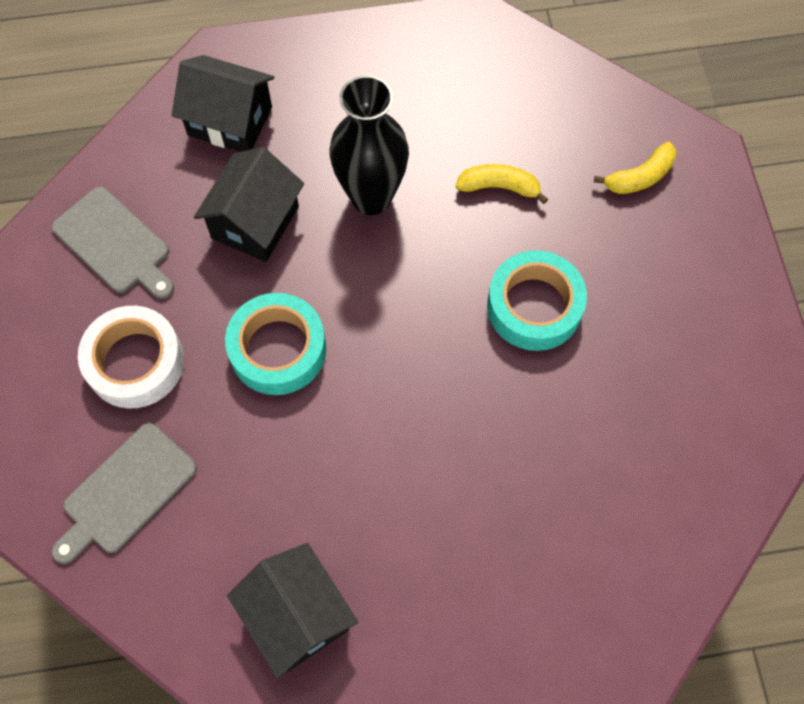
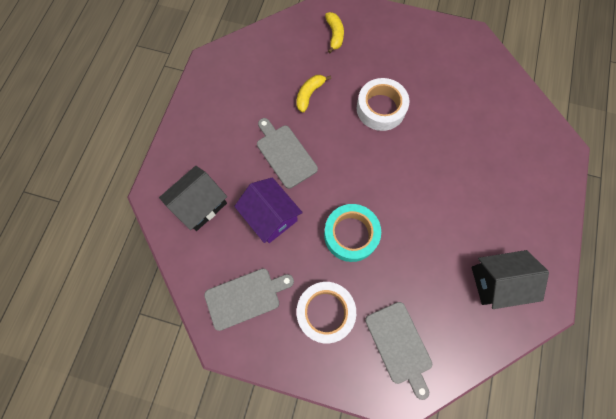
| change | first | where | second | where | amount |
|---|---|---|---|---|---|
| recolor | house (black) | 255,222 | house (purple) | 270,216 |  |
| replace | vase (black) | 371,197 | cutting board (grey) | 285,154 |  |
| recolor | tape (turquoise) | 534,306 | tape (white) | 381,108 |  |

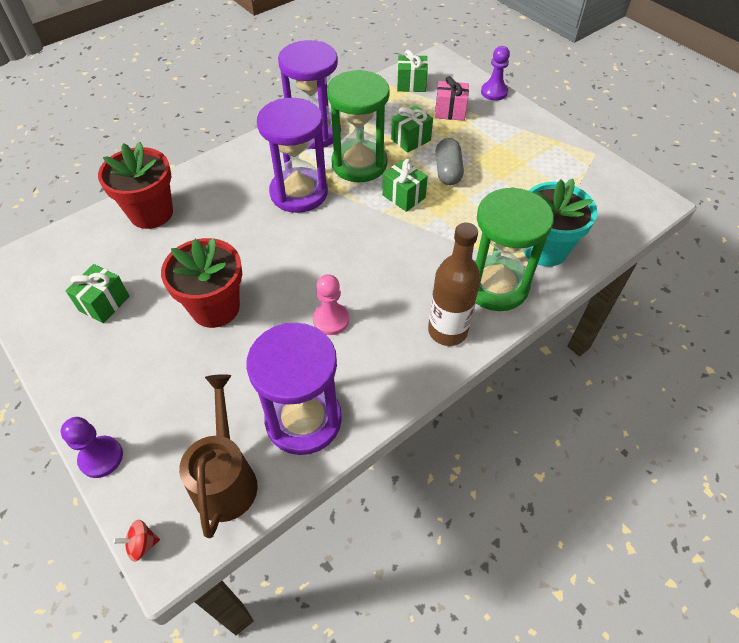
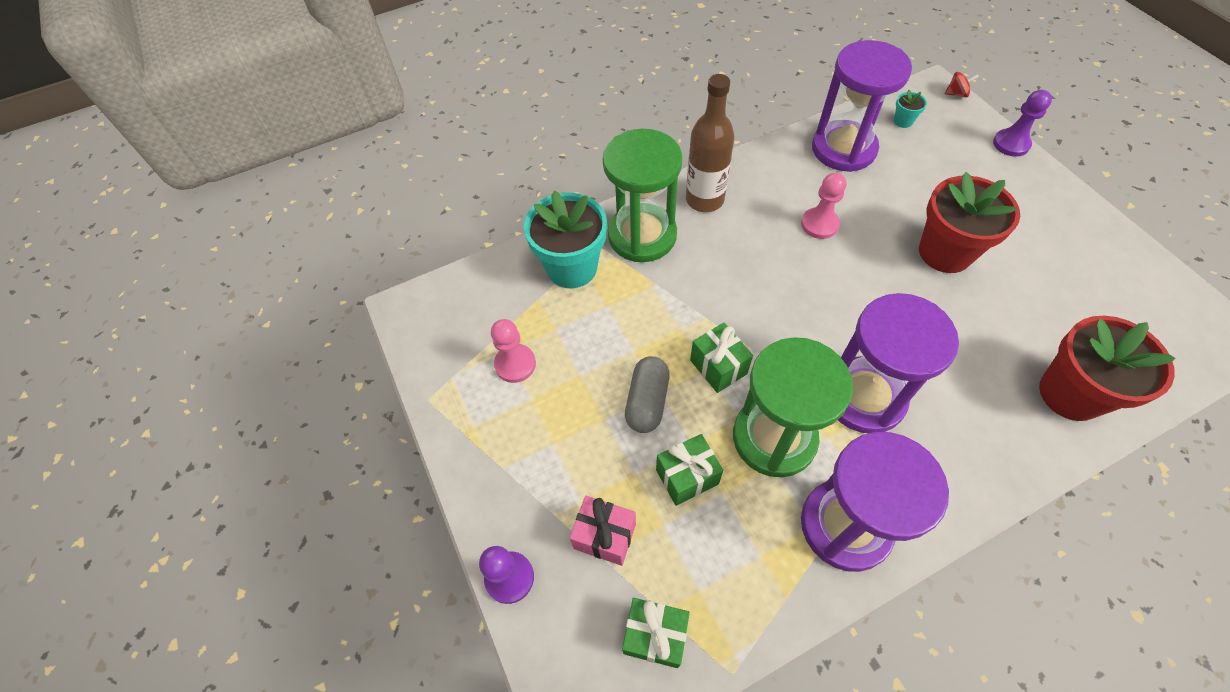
| change | first | where | second | where | amount |
|---|---|---|---|---|---|
| delete | gift (green) | 104,303 |  |  |  |
| replace | watering can (brown) | 226,477 | flower pot (turquoise) | 903,121 |  |
| insert |  |  | pawn (pink) | 515,364 |  |

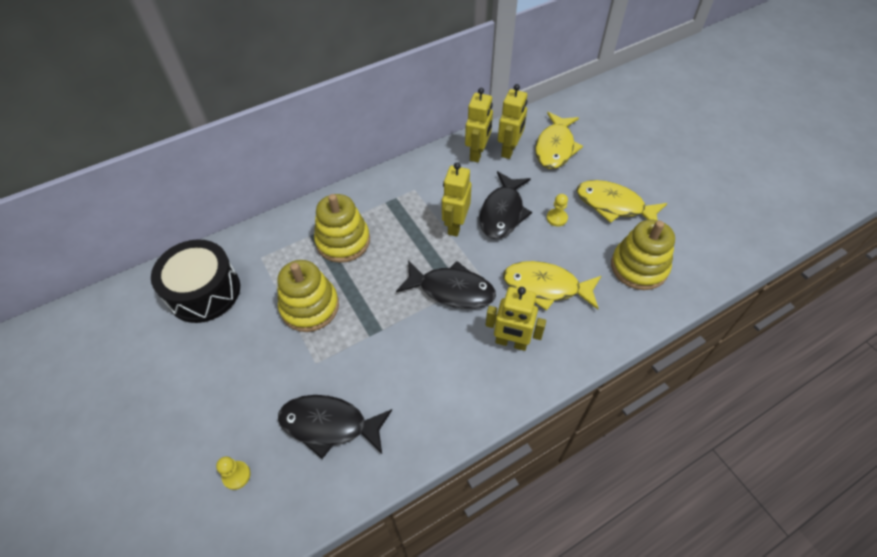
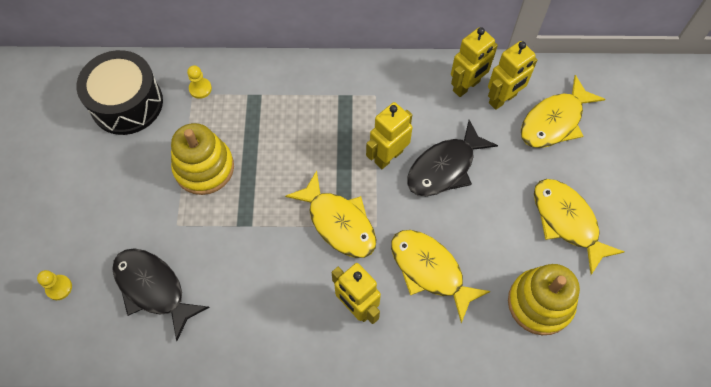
| change | first | where | second | where | amount |
|---|---|---|---|---|---|
| delete | stacking toy (yellow) | 343,241 |  |  |  |
| recolor | fish (black) | 452,290 | fish (yellow) | 339,223 |  |
| move | pawn (yellow) | 556,218 |  | 200,89 |  |

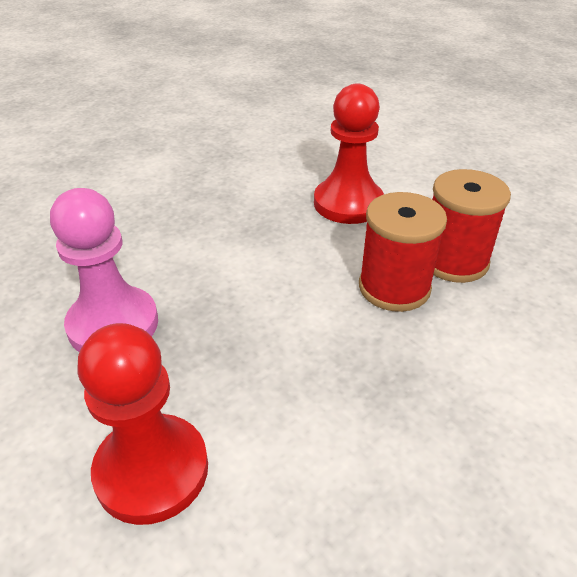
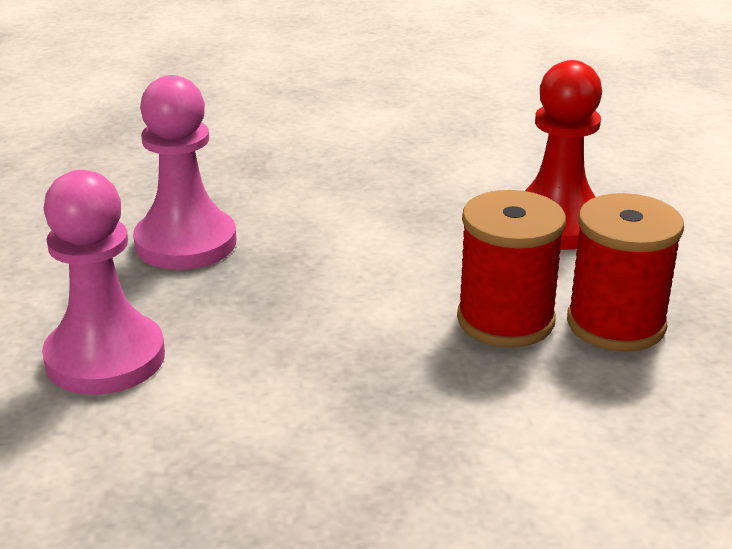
| change | first | where | second | where | amount |
|---|---|---|---|---|---|
| recolor | pawn (red) | 152,470 | pawn (pink) | 105,358 |  |

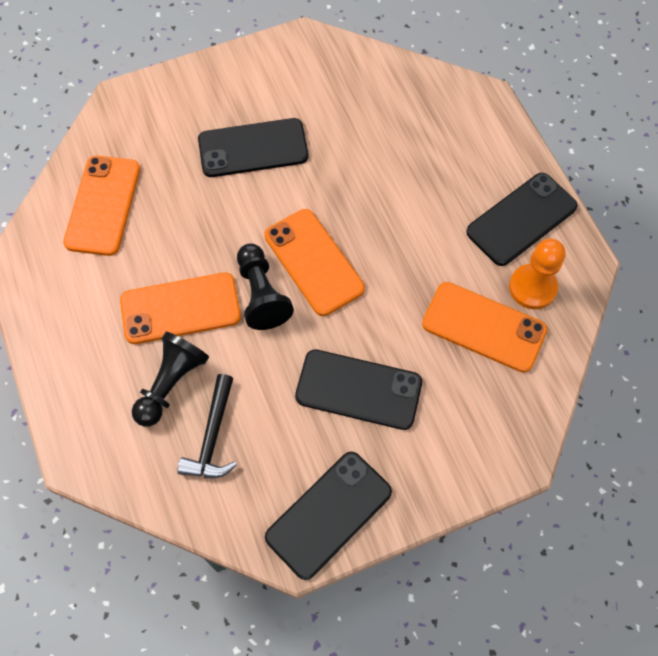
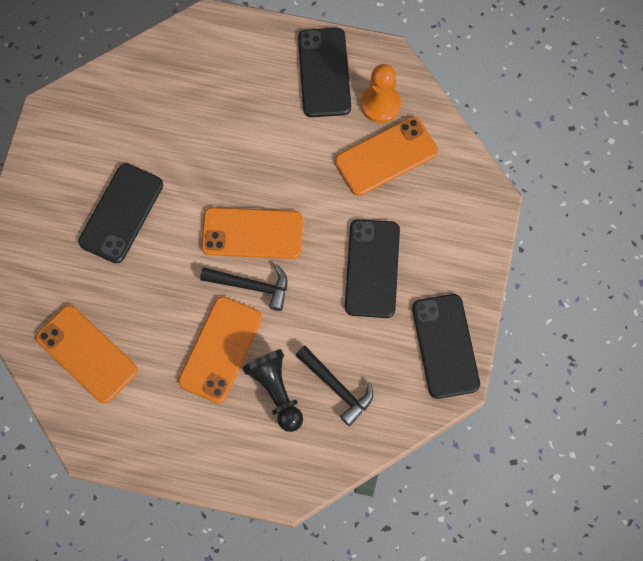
| change | first | where | second | where | amount |
|---|---|---|---|---|---|
| replace | pawn (black) | 261,294 | hammer (black) | 251,286 |  |
| rotate | phone (black) | 358,389 |  | 372,268 | 45 degrees counterclockwise |

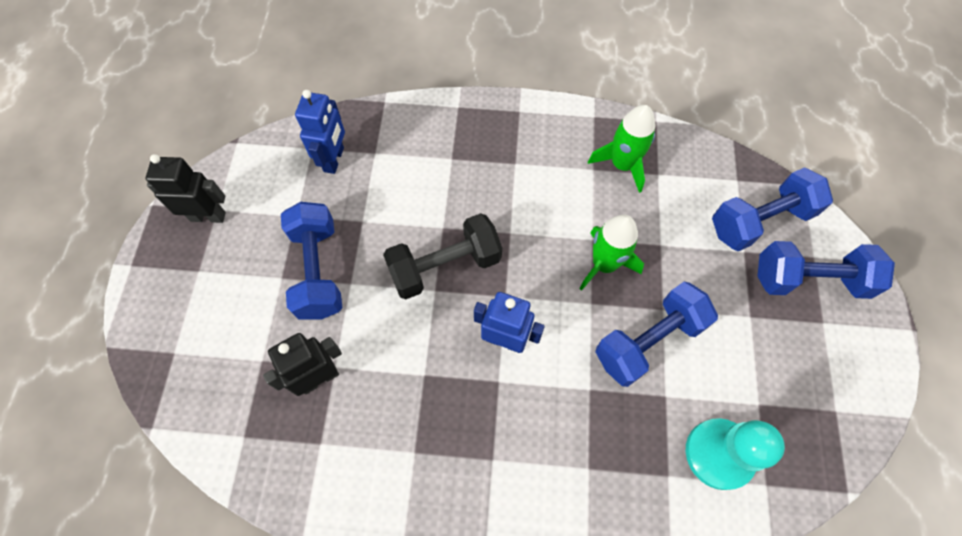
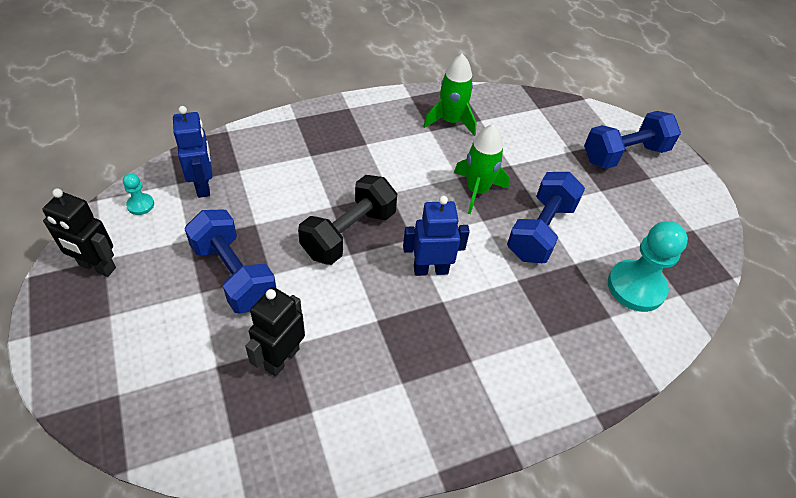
| change | first | where | second | where | amount |
|---|---|---|---|---|---|
| rotate | robot (black) | 208,216 |  | 97,267 | 135 degrees counterclockwise |
| delete | dumbbell (blue) | 760,221 |  |  |  |
| insert |  |  | pawn (turquoise) | 140,205 |  |

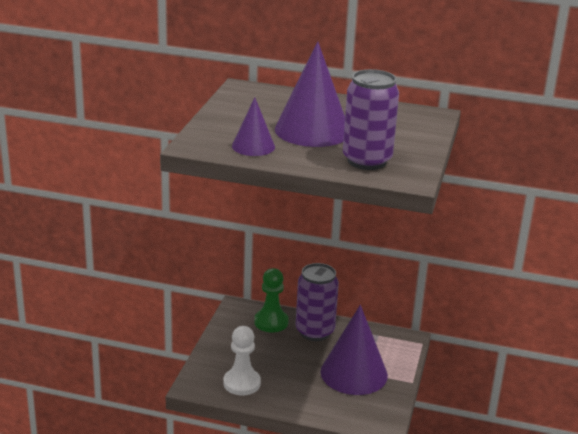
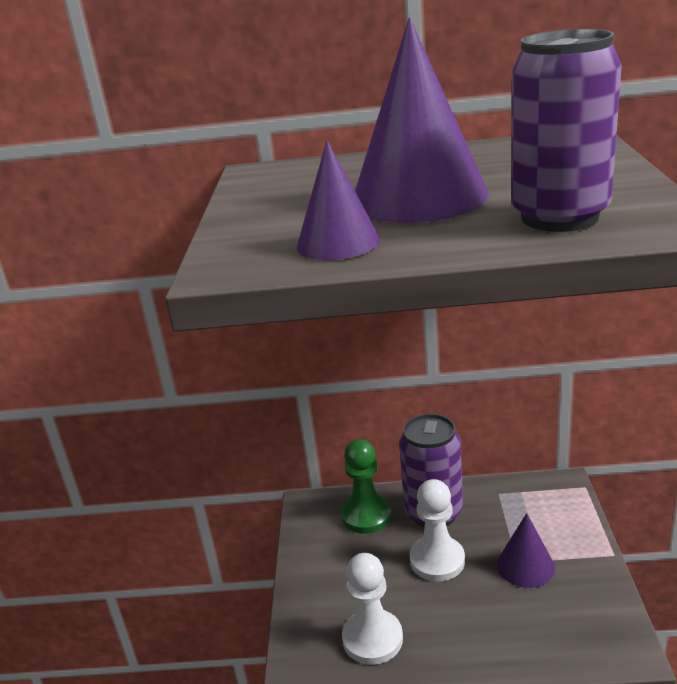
| change | first | where | second | where | amount |
|---|---|---|---|---|---|
| resize | cone (purple) | 354,373 |  | 525,566 | x0.55 |
| insert |  |  | pawn (white) | 437,560 |  |

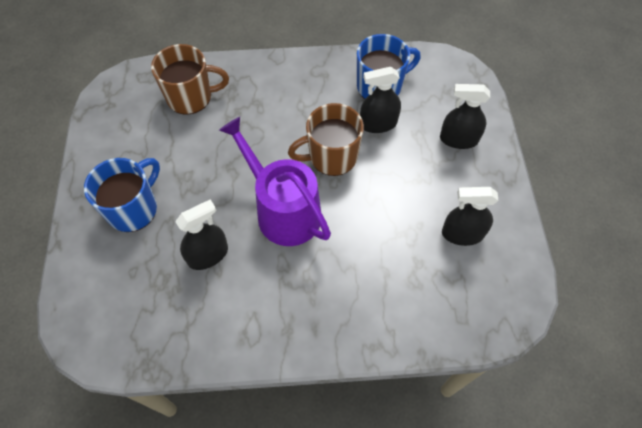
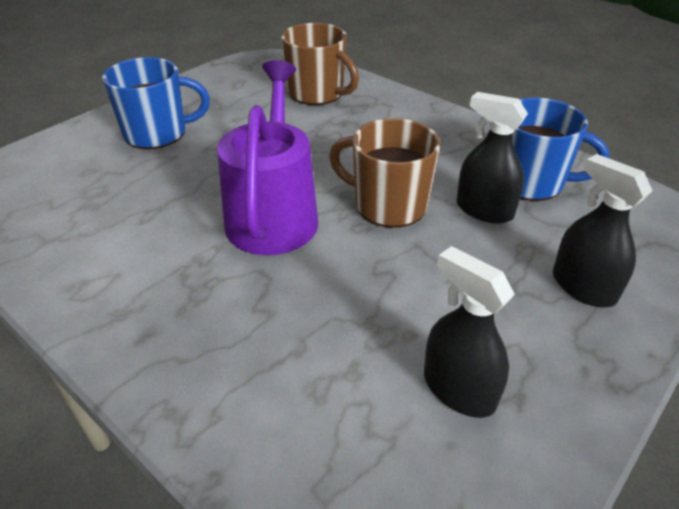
| change | first | where | second | where | amount |
|---|---|---|---|---|---|
| delete | spray bottle (black) | 208,255 |  |  |  |

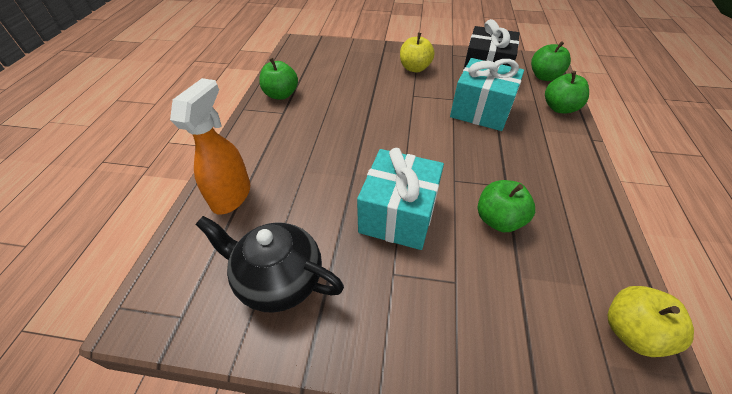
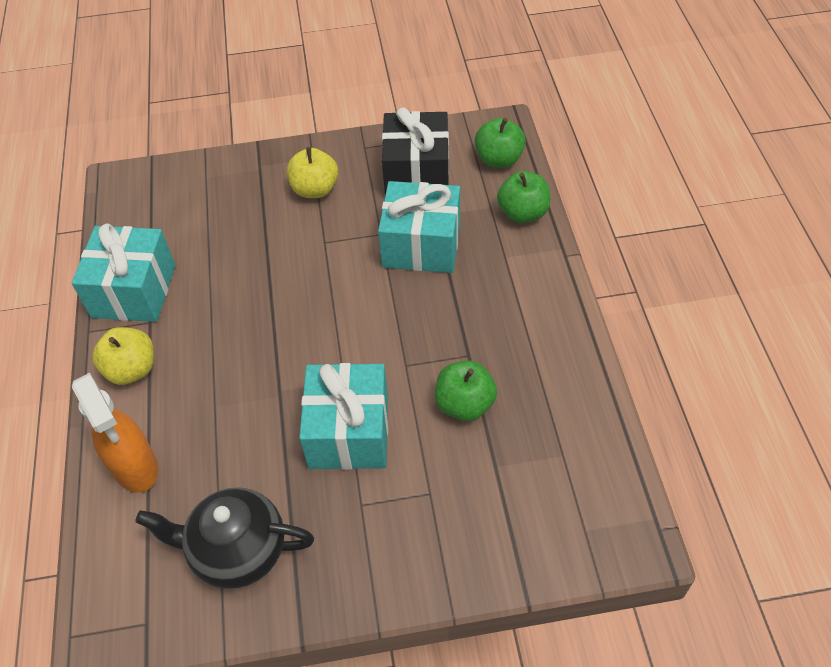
| change | first | where | second | where | amount |
|---|---|---|---|---|---|
| rotate | spray bottle (orange) | 232,195 |  | 135,467 | 150 degrees clockwise |
| replace | apple (green) | 281,94 | gift (turquoise) | 134,291 |  |
| move | apple (yellow) | 631,331 |  | 131,369 |  |

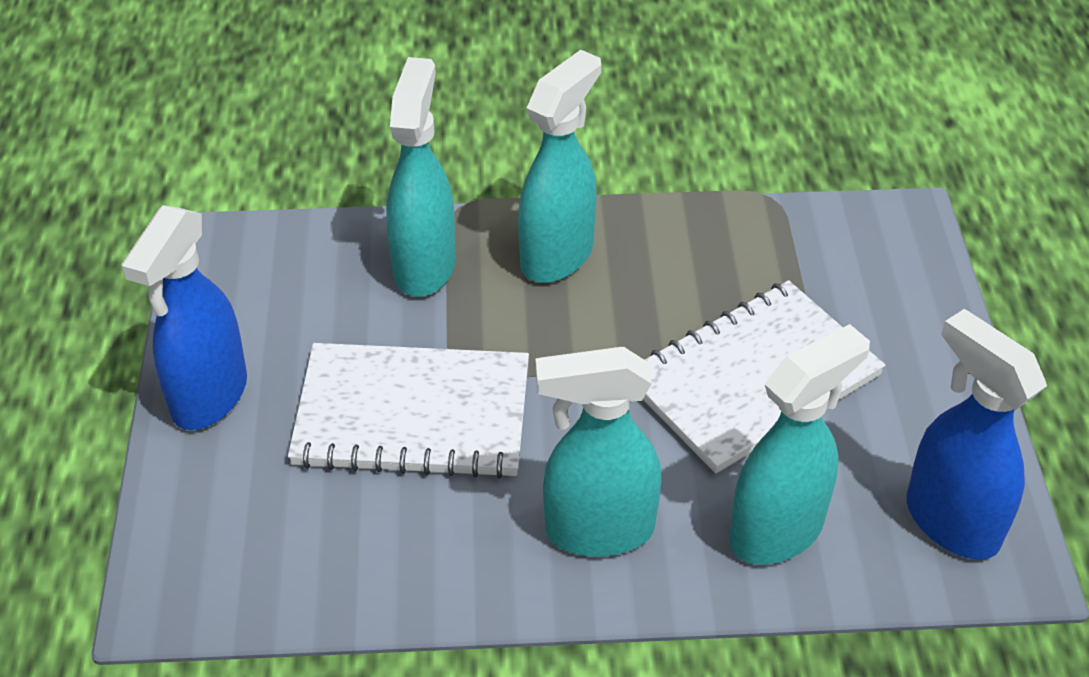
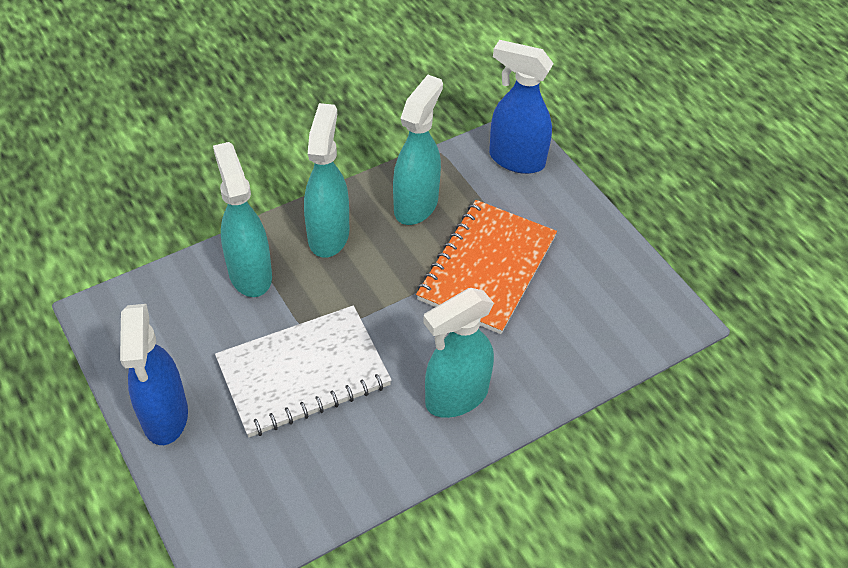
| change | first | where | second | where | amount |
|---|---|---|---|---|---|
| recolor | notebook (white) | 752,379 | notebook (orange) | 487,268 |  |
| move | spray bottle (turquoise) | 777,531 |  | 416,205 |  |
| move | spray bottle (blue) | 950,521 |  | 516,159 |  |

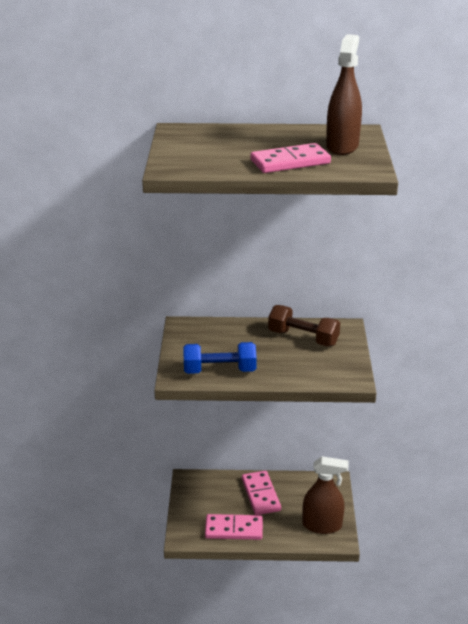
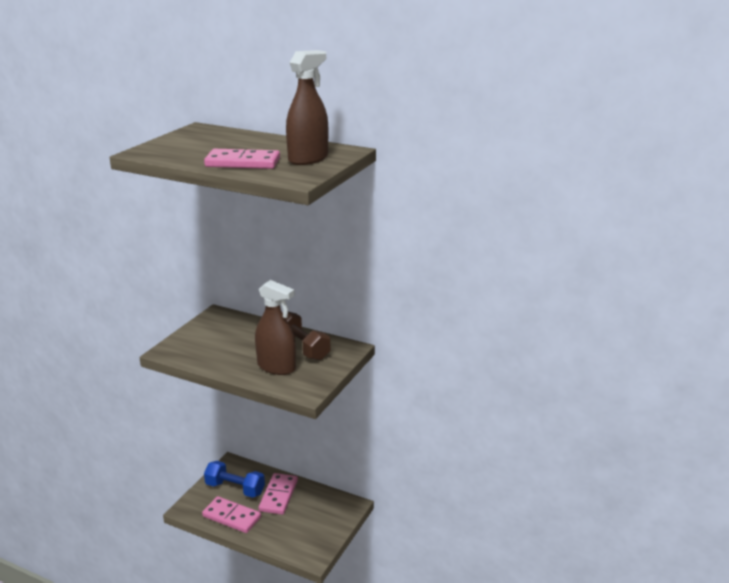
| change | first | where | second | where | amount |
|---|---|---|---|---|---|
| move | dumbbell (blue) | 219,370 |  | 235,488 |  |
| move | spray bottle (brown) | 322,525 |  | 276,367 |  |

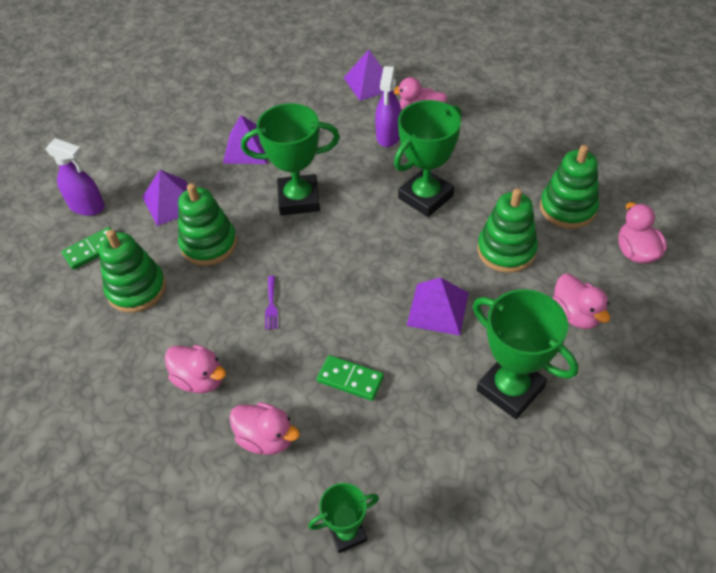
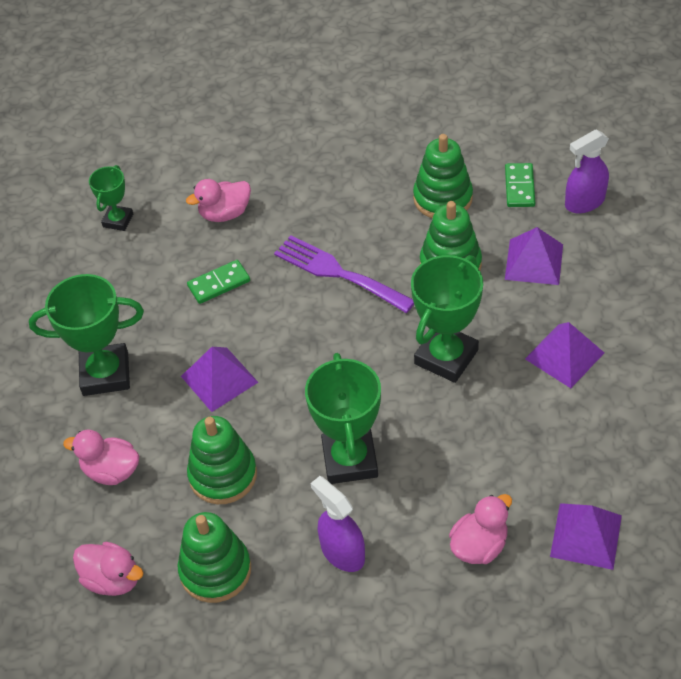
| change | first | where | second | where | amount |
|---|---|---|---|---|---|
| delete | duck (pink) | 200,379 |  |  |  |
| resize | fork (purple) | 271,305 |  | 338,273 | x2.36 |
| move | spray bottle (purple) | 388,136 |  | 342,552 |  |

